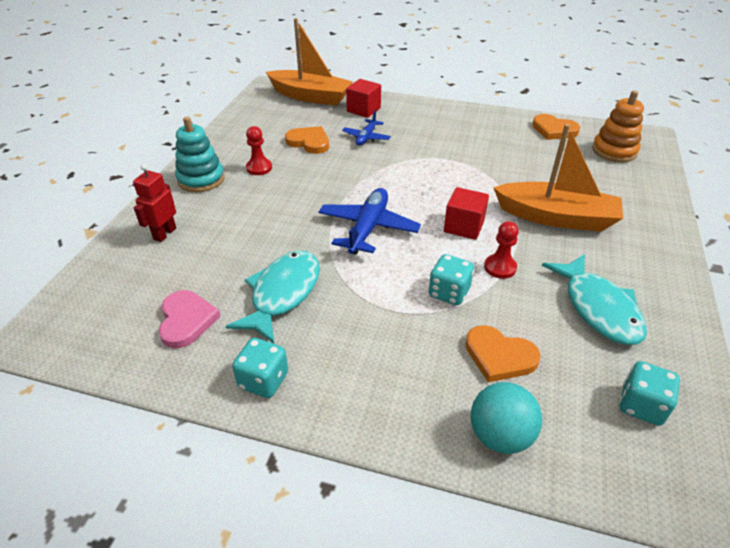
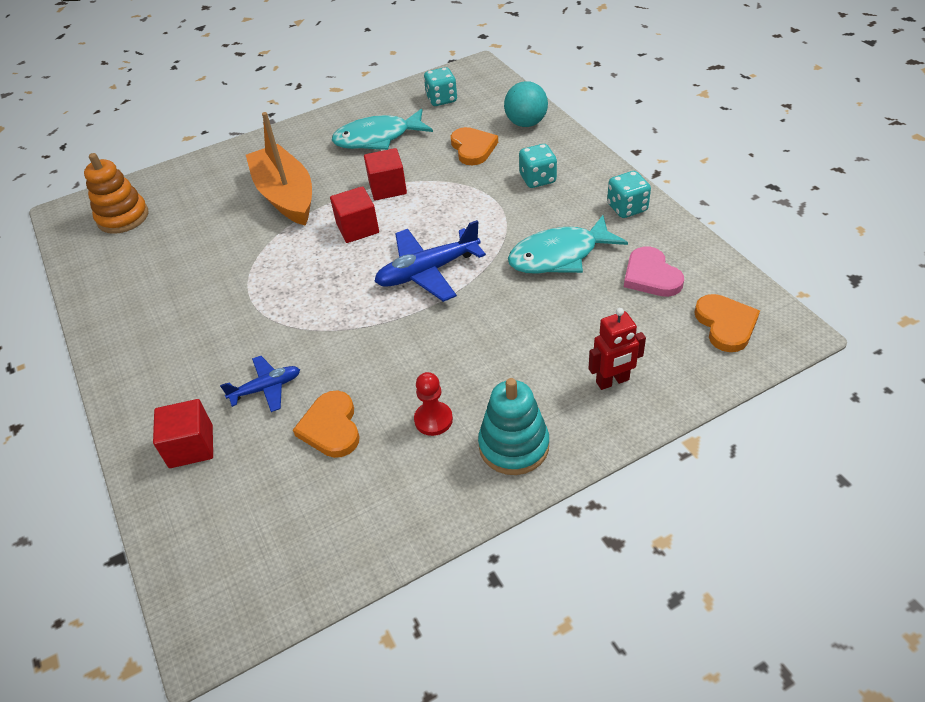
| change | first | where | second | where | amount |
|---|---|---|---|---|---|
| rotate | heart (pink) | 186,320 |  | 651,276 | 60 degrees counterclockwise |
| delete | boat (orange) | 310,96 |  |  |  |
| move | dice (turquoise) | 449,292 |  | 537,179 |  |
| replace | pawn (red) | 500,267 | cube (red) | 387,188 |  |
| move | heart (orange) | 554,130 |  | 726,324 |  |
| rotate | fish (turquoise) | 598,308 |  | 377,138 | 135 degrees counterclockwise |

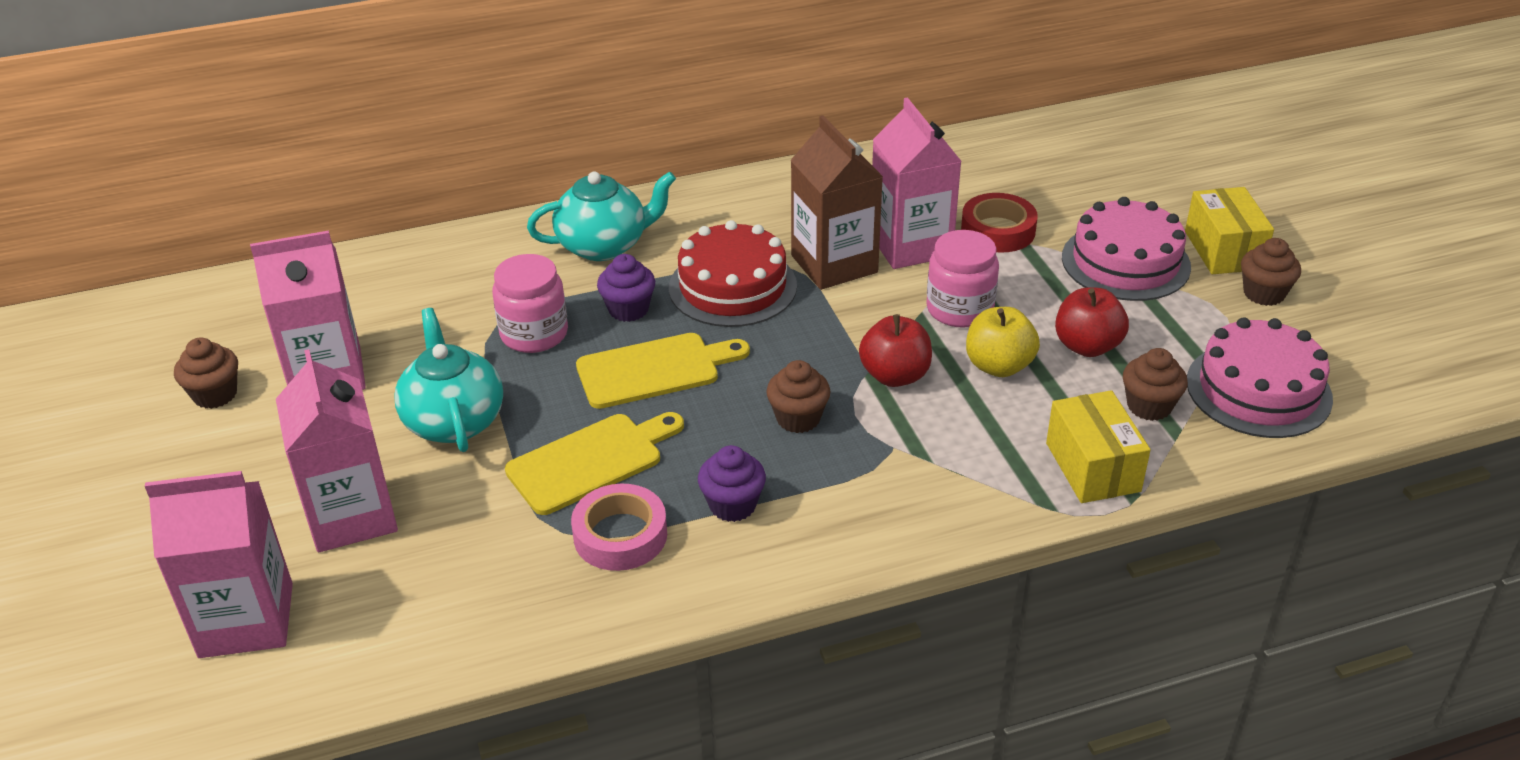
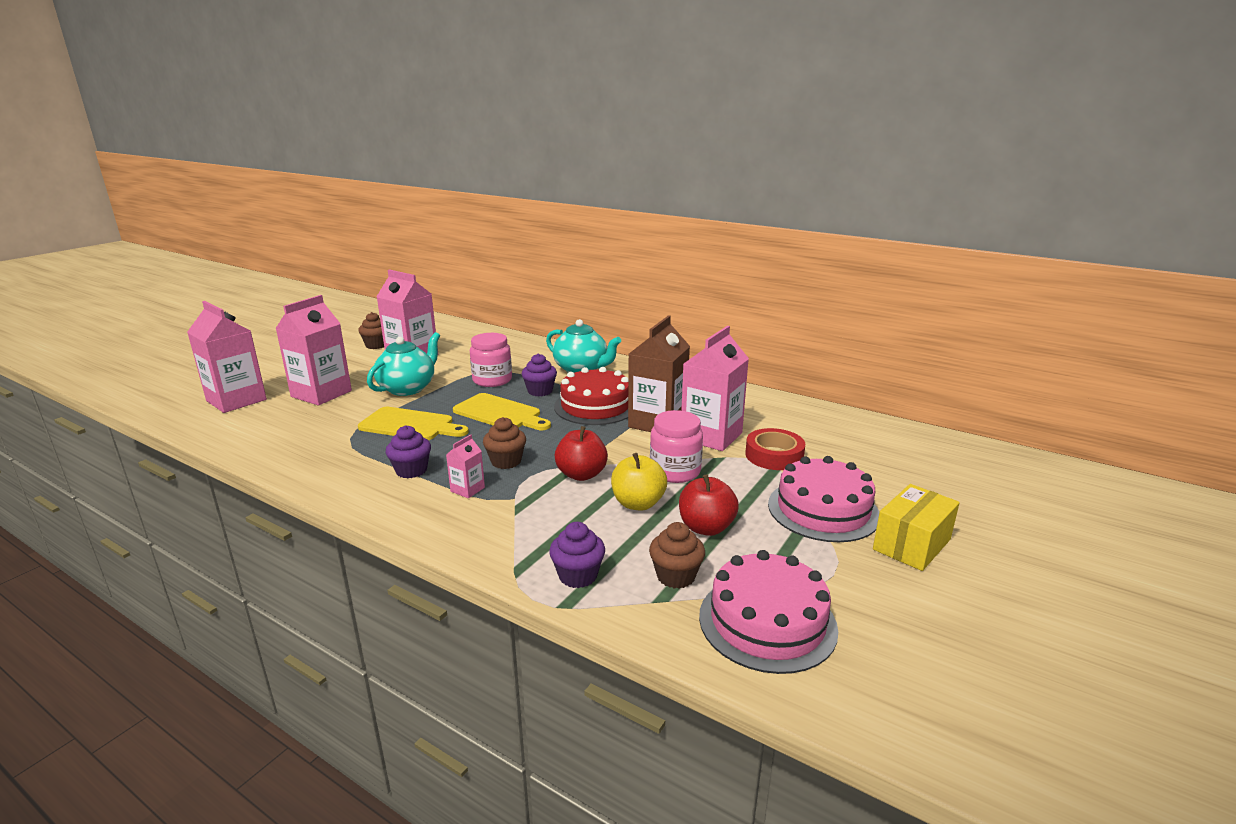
| change | first | where | second | where | amount |
|---|---|---|---|---|---|
| delete | tape (pink) | 620,535 |  |  |  |
| replace | box (yellow) | 1092,467 | cupcake (purple) | 578,576 |  |
| delete | cupcake (brown) | 1263,293 |  |  |  |
| insert |  |  | carton (pink) | 467,489 |  |

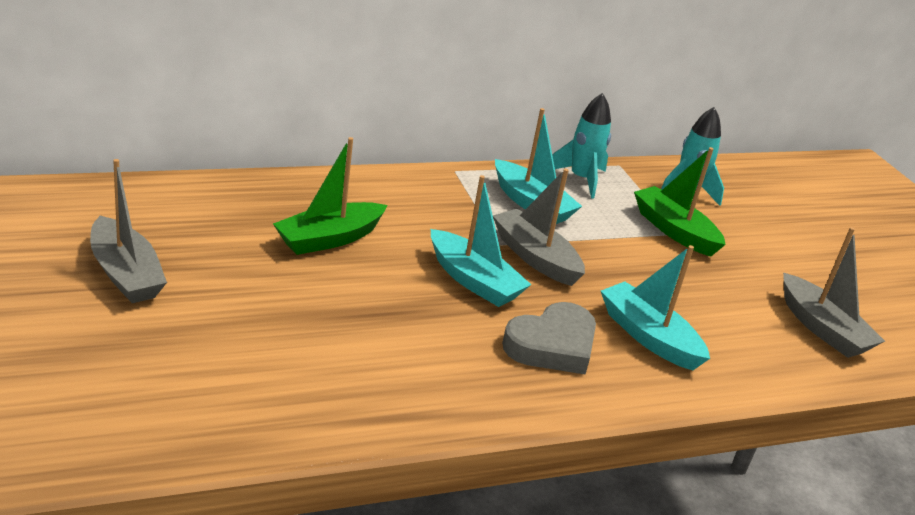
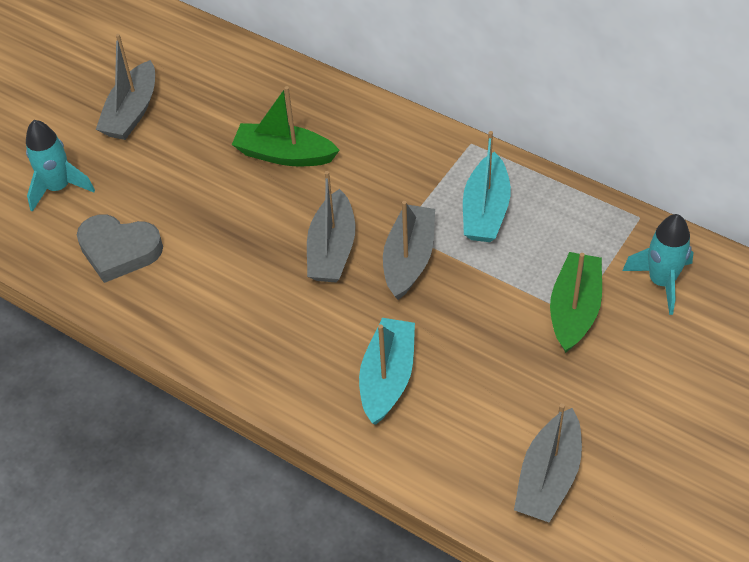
| change | first | where | second | where | amount |
|---|---|---|---|---|---|
| recolor | boat (turquoise) | 474,280 | boat (grey) | 332,249 |  |
| move | heart (grey) | 552,345 |  | 119,250 |  |
| move | rocket (turquoise) | 581,179 |  | 58,188 |  |

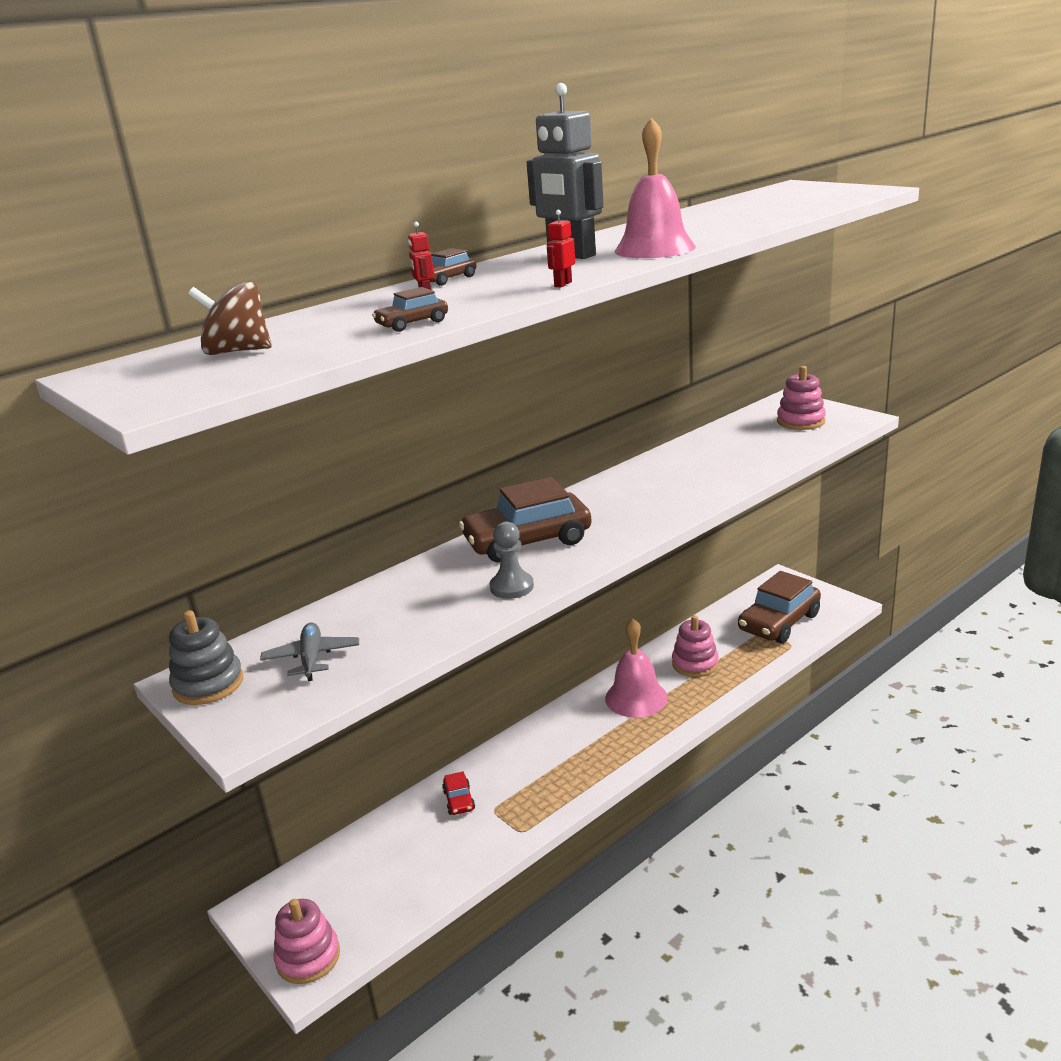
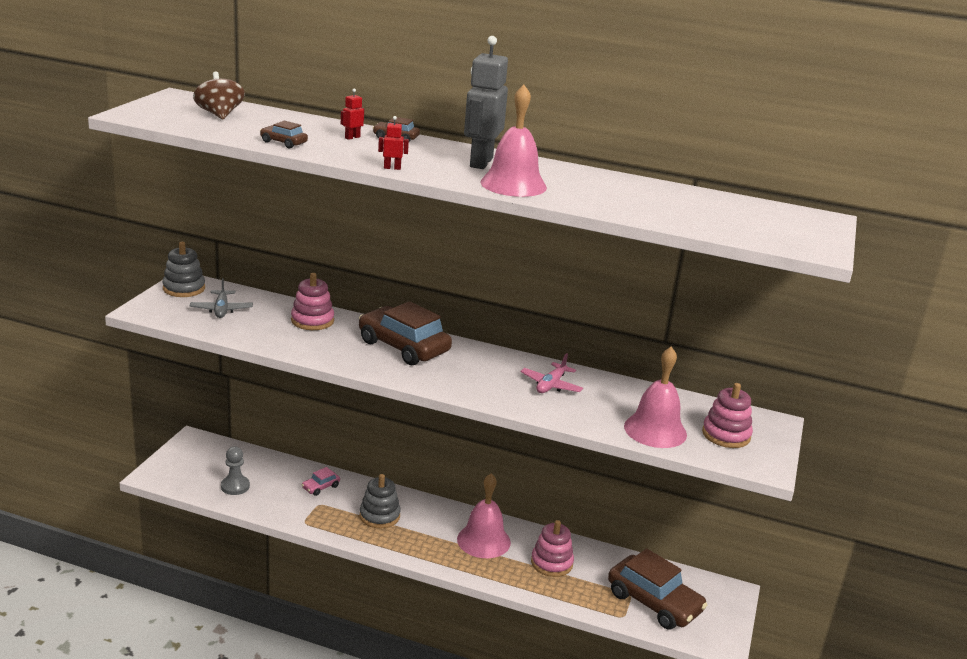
| change | first | where | second | where | amount |
|---|---|---|---|---|---|
| rotate | plane (grey) | 312,658 |  | 221,310 | 120 degrees clockwise |
| move | stacking toy (pink) | 308,957 |  | 312,321 |  |
| recolor | car (red) | 459,800 | car (pink) | 320,487 |  |
| move | pawn (grey) | 512,587 |  | 235,486 |  |
| rotate | car (brown) | 779,622 |  | 654,602 | 150 degrees counterclockwise |
| insert |  |  | stacking toy (grey) | 379,516 |  |
| insert |  |  | plane (pink) | 551,385 |  |
| insert |  |  | bell (pink) | 655,430 |  |

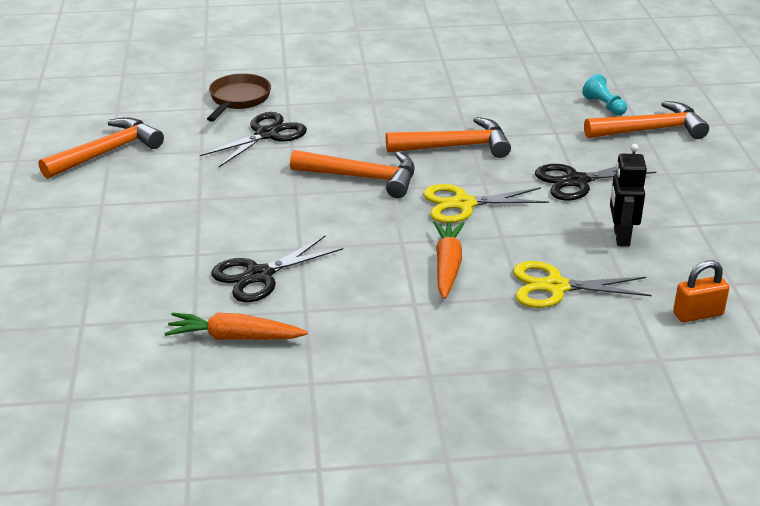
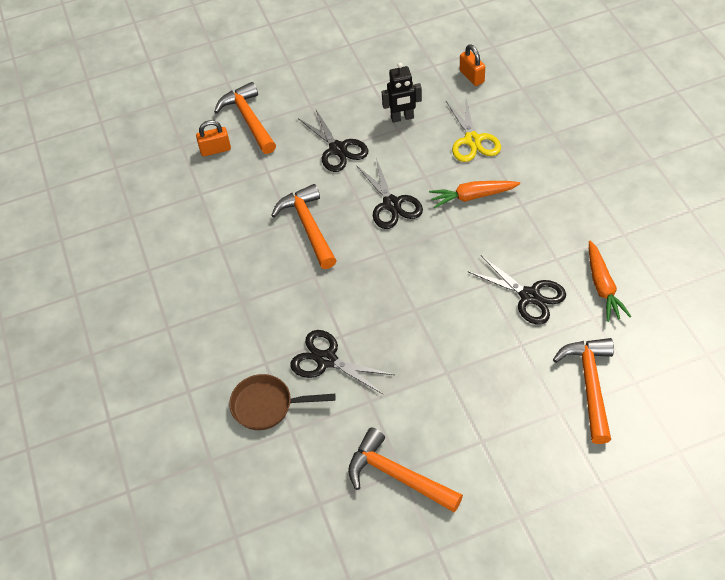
| change | first | where | second | where | amount |
|---|---|---|---|---|---|
| move | hammer (orange) | 362,178 |  | 590,385 |  |
| recolor | scissors (yellow) | 463,204 | scissors (black) | 391,204 |  |
| replace | pawn (turquoise) | 604,106 | padlock (orange) | 215,150 |  |

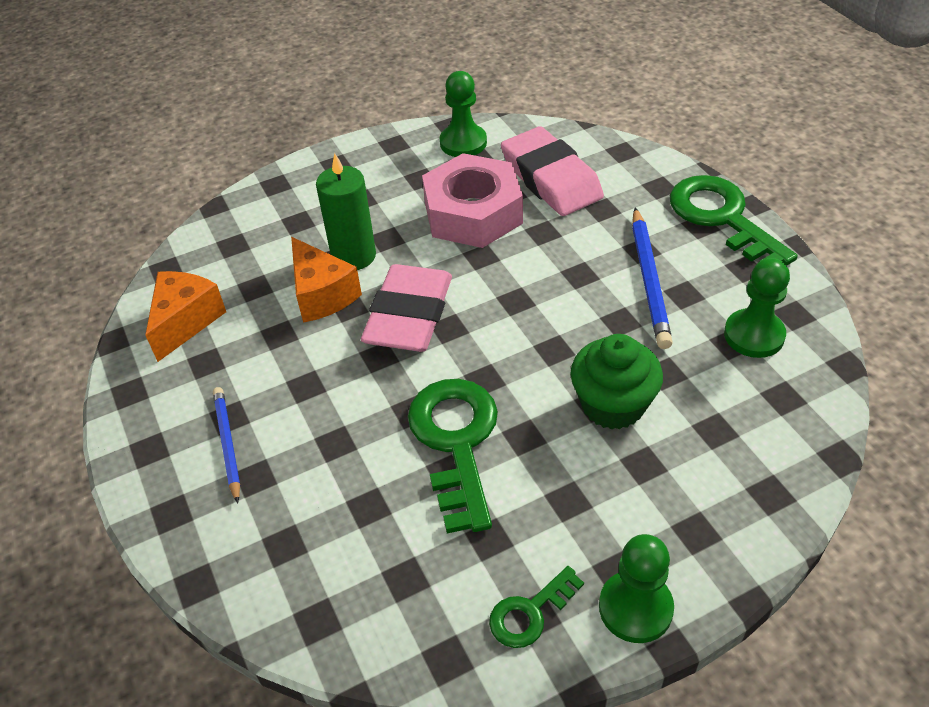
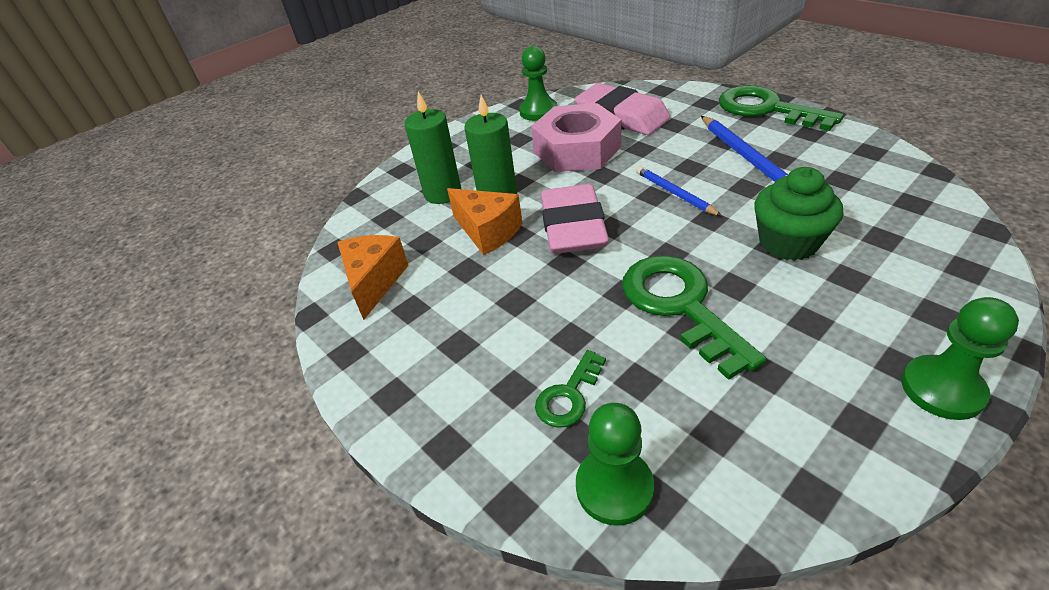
| change | first | where | second | where | amount |
|---|---|---|---|---|---|
| move | pencil (blue) | 227,444 |  | 674,193 |  |
| move | key (green) | 530,612 |  | 569,395 |  |
| move | pawn (green) | 754,335 |  | 614,487 |  |
| insert |  |  | candle (green) | 443,193 |  |

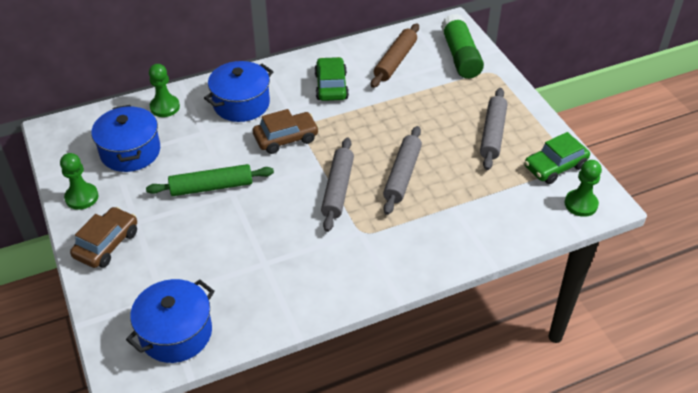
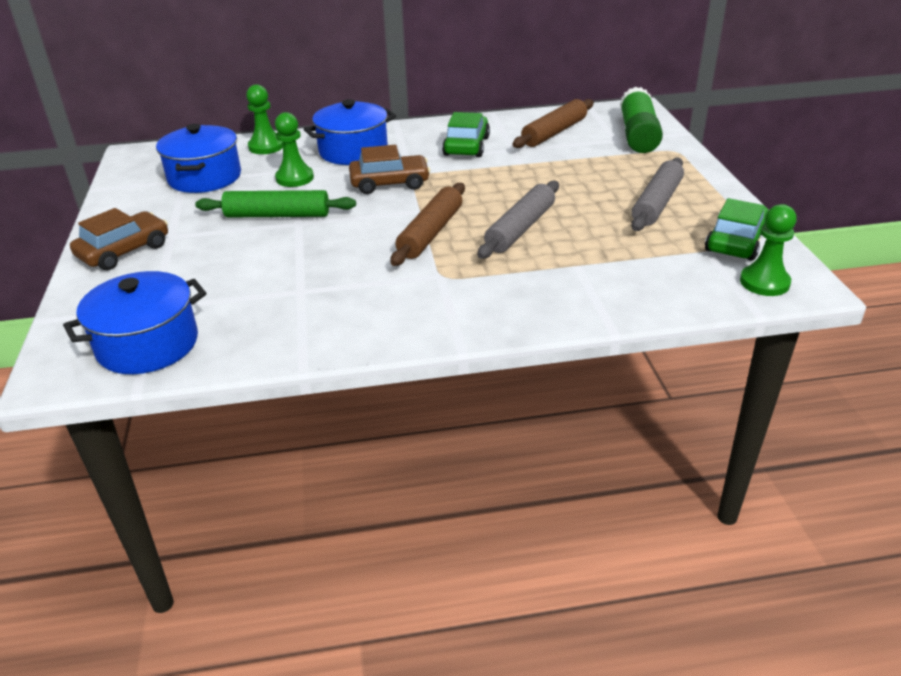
| change | first | where | second | where | amount |
|---|---|---|---|---|---|
| move | pawn (green) | 82,197 |  | 294,178 |  |
| recolor | rolling pin (grey) | 338,189 | rolling pin (brown) | 431,233 |  |
| rotate | car (green) | 555,166 |  | 735,241 | 135 degrees clockwise |

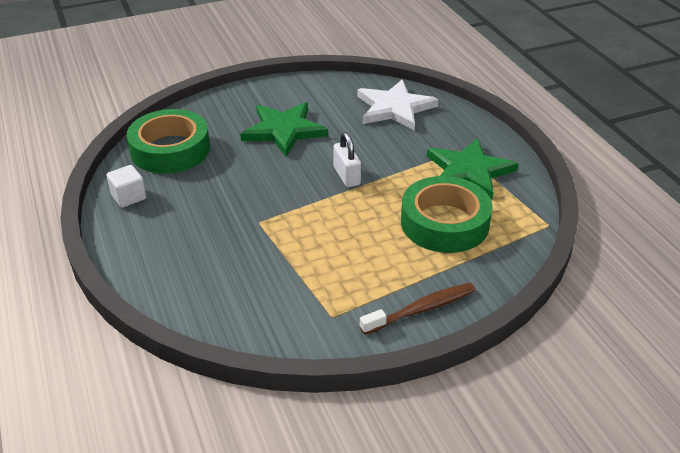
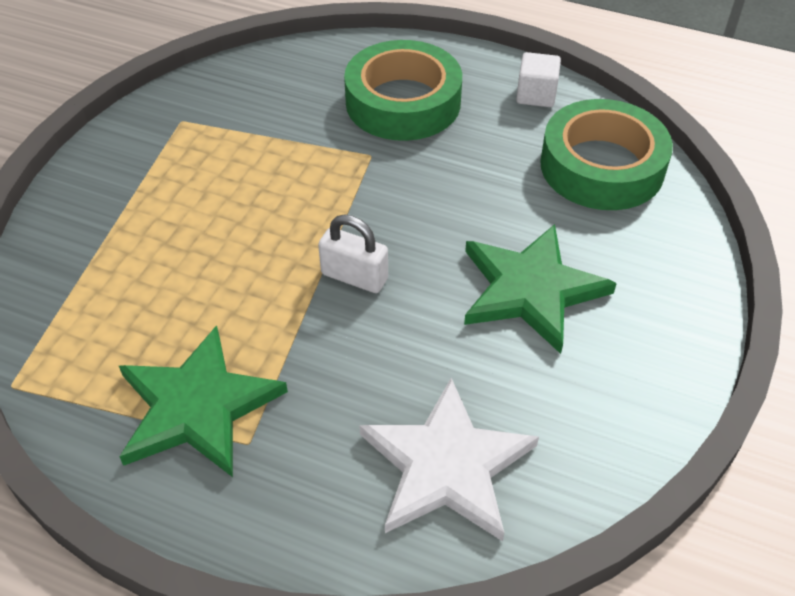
| change | first | where | second | where | amount |
|---|---|---|---|---|---|
| delete | toothbrush (brown) | 421,309 |  |  |  |
| move | tape (green) | 444,223 |  | 403,102 |  |

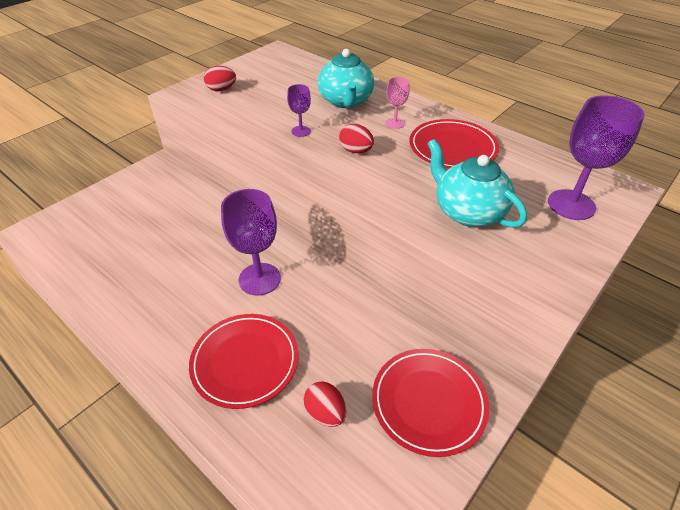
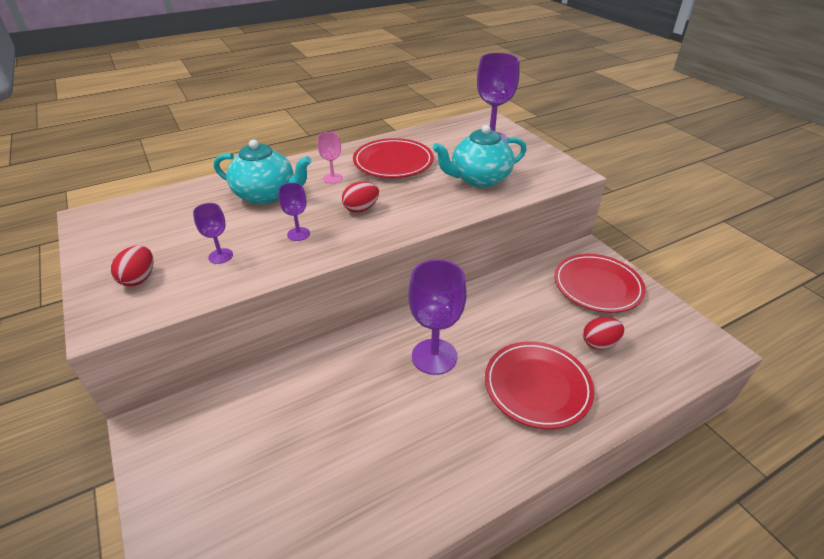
| change | first | where | second | where | amount |
|---|---|---|---|---|---|
| insert |  |  | goblet (purple) | 220,256 |  |

